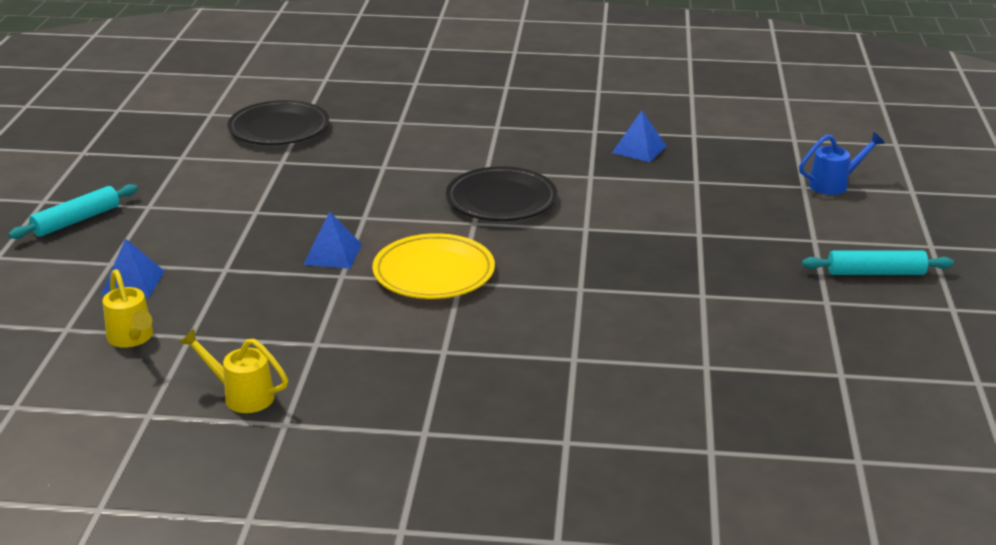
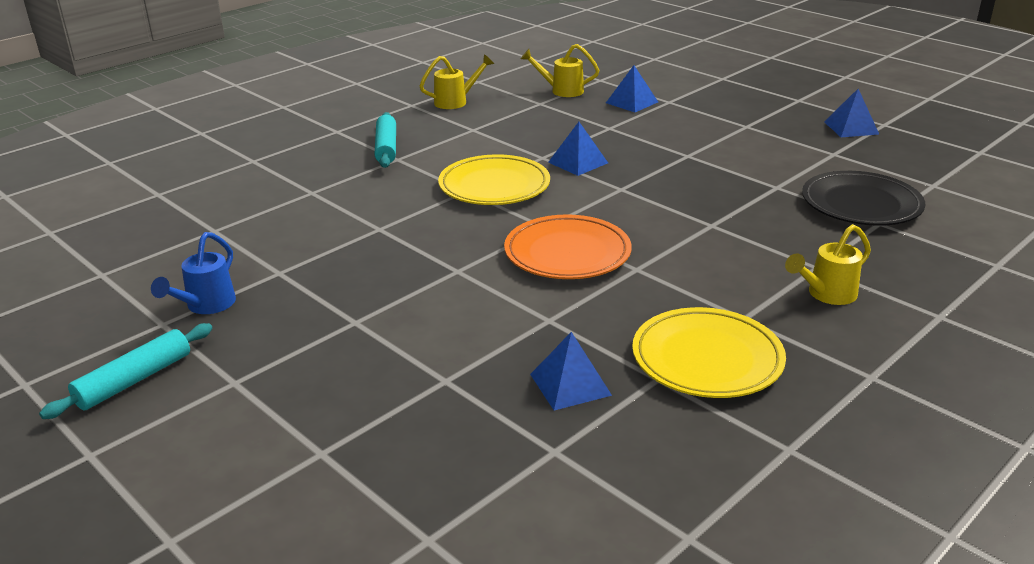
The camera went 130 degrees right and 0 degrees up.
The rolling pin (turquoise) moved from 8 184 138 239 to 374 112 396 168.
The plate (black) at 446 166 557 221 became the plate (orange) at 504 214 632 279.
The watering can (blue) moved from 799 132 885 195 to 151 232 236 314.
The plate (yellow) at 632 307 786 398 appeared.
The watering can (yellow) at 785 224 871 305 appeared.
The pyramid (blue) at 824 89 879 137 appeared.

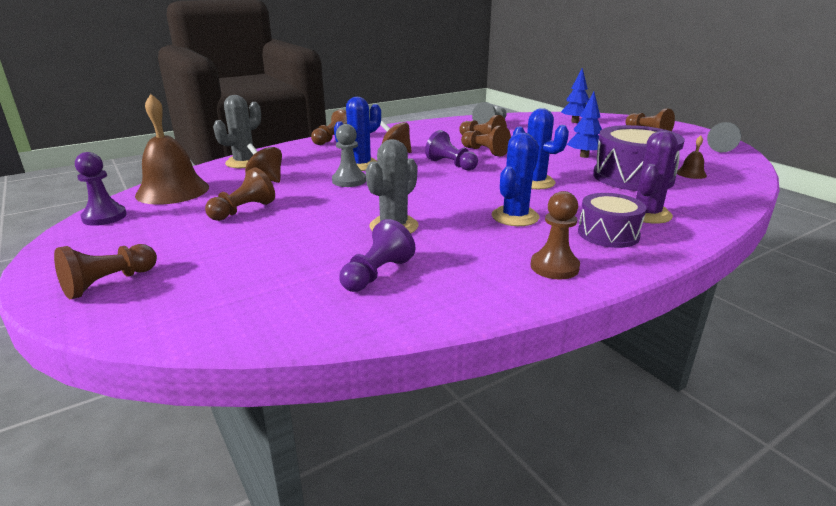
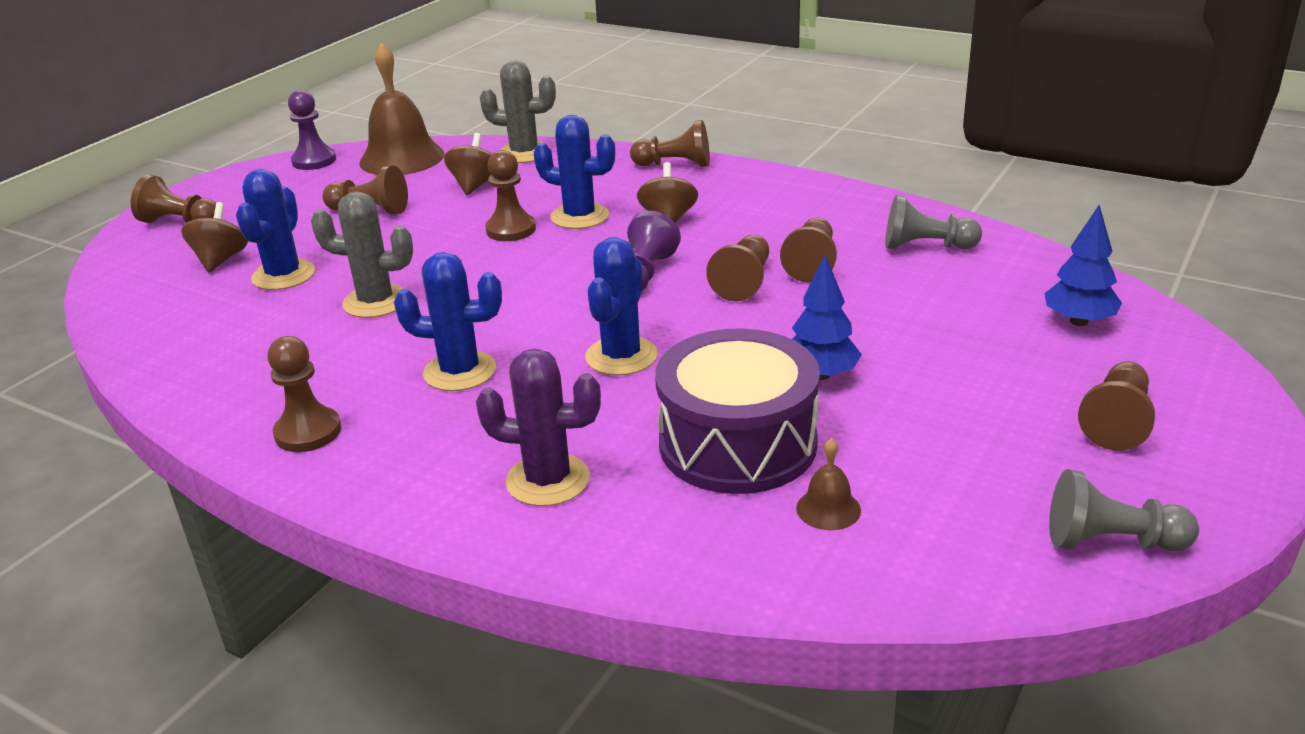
The camera went 65 degrees right and 5 degrees up.
The pawn (grey) at 332 124 366 187 became the pawn (brown) at 485 150 536 241.
The pawn (purple) at 339 219 416 292 disappeared.
The drum (purple) at 578 193 646 248 disappeared.
The spinning top (brown) at 181 202 248 273 appeared.
The cactus (blue) at 236 169 315 290 appeared.

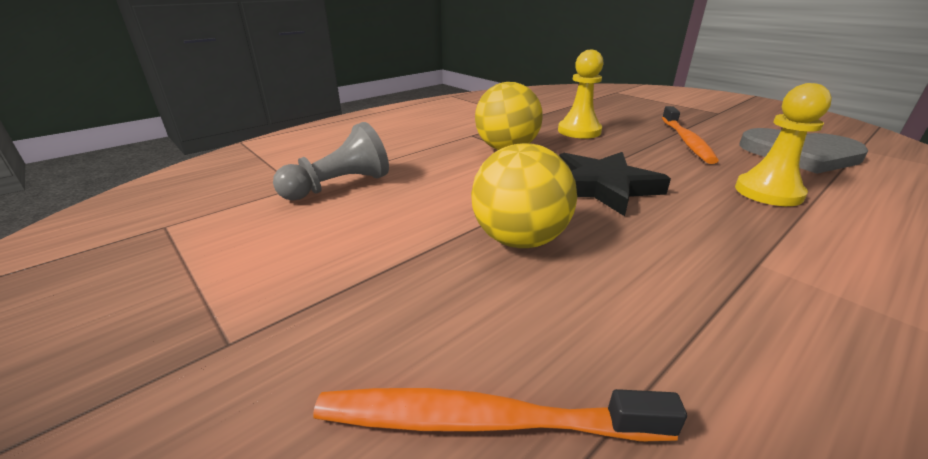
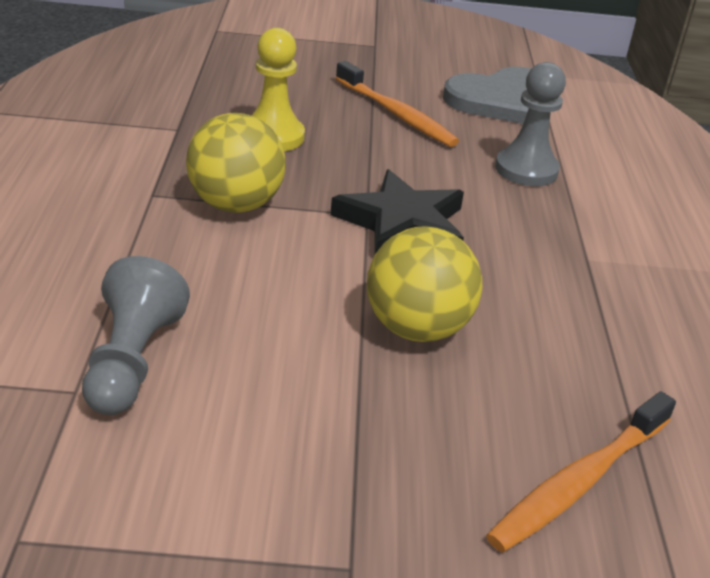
The camera went 50 degrees left and 5 degrees up.
The pawn (yellow) at 735 83 832 206 became the pawn (grey) at 495 62 566 186.

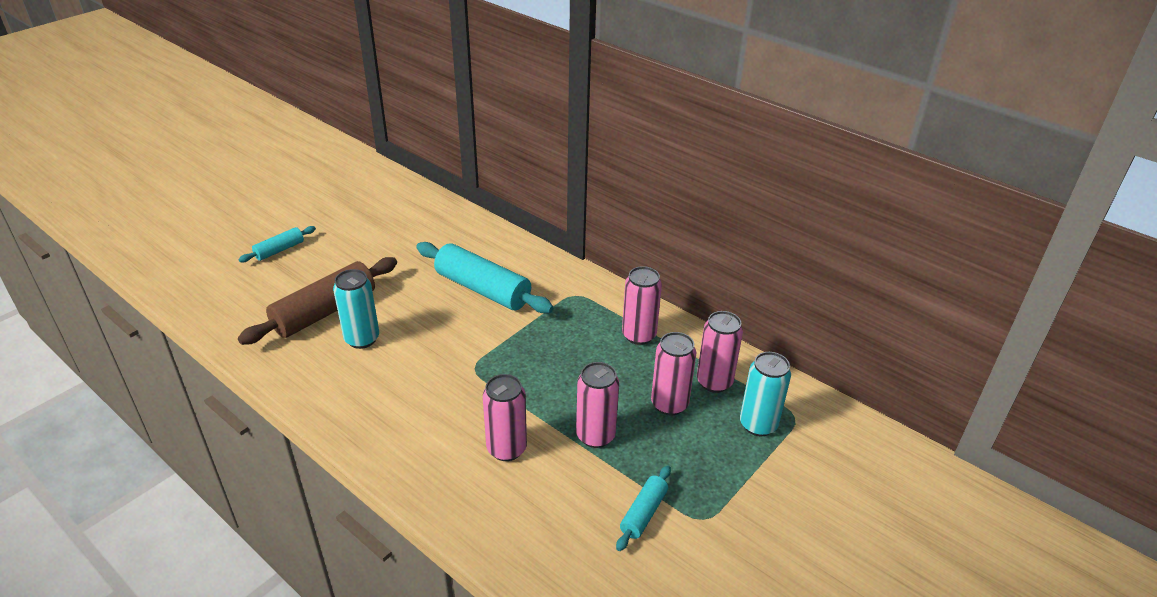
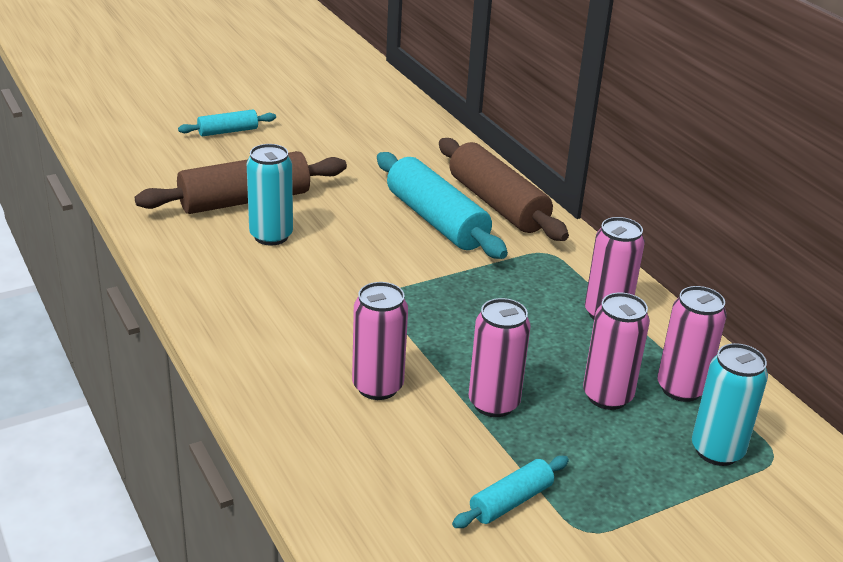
The camera went 20 degrees right and 5 degrees down.
The rolling pin (brown) at 439 138 569 241 appeared.

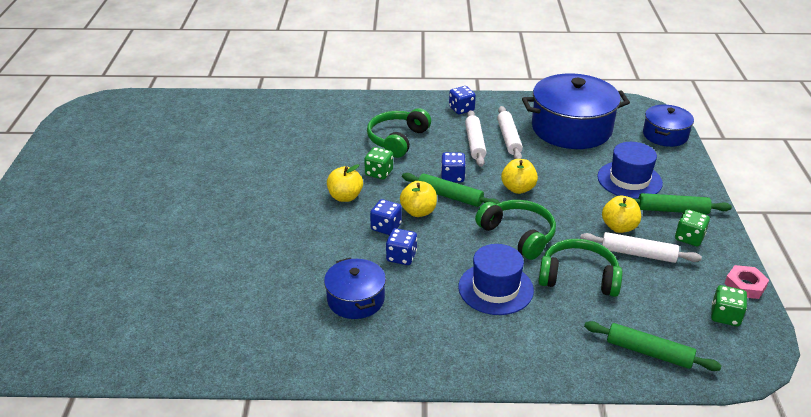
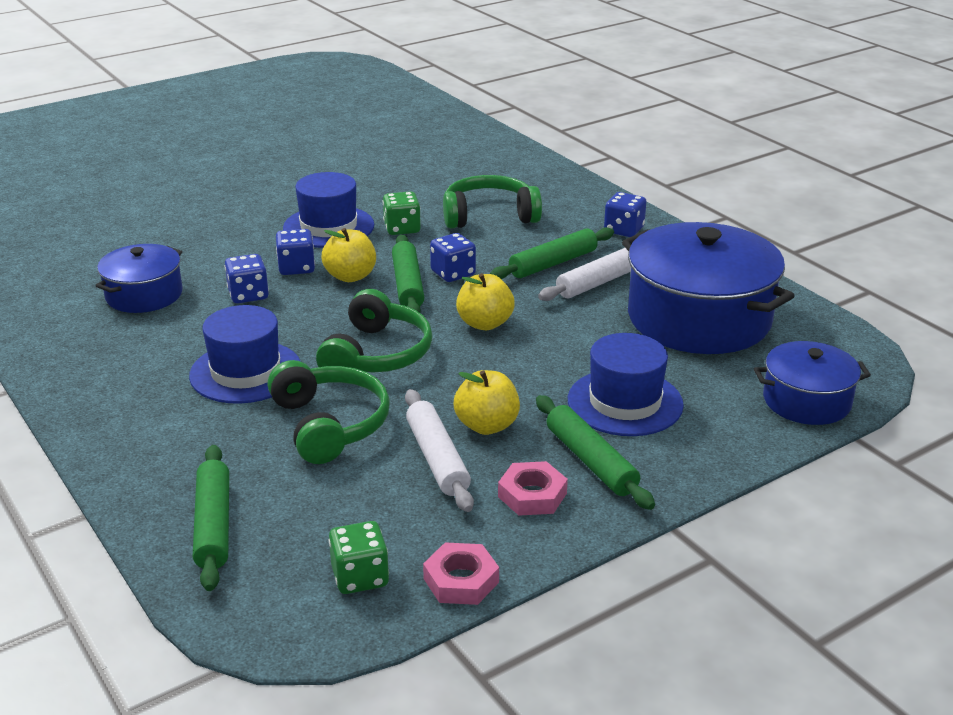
The camera went 55 degrees right and 5 degrees down.
The apple (yellow) at 327 164 363 202 was replaced by the hat (blue) at 283 172 374 248.
The rolling pin (white) at 465 110 486 167 became the rolling pin (green) at 490 227 614 279.
The dice (green) at 675 209 710 247 was replaced by the nut (pink) at 498 461 568 516.

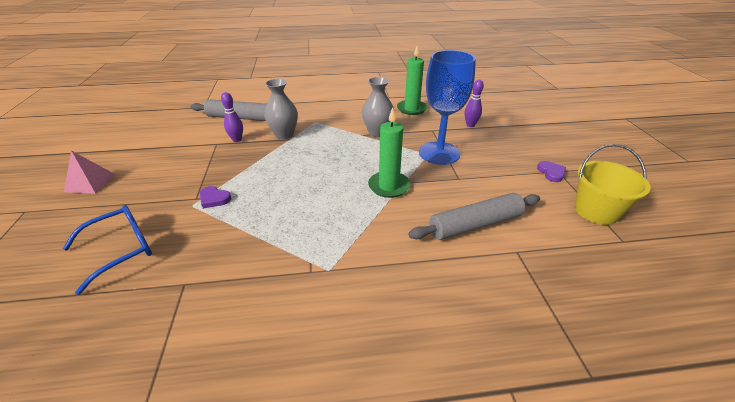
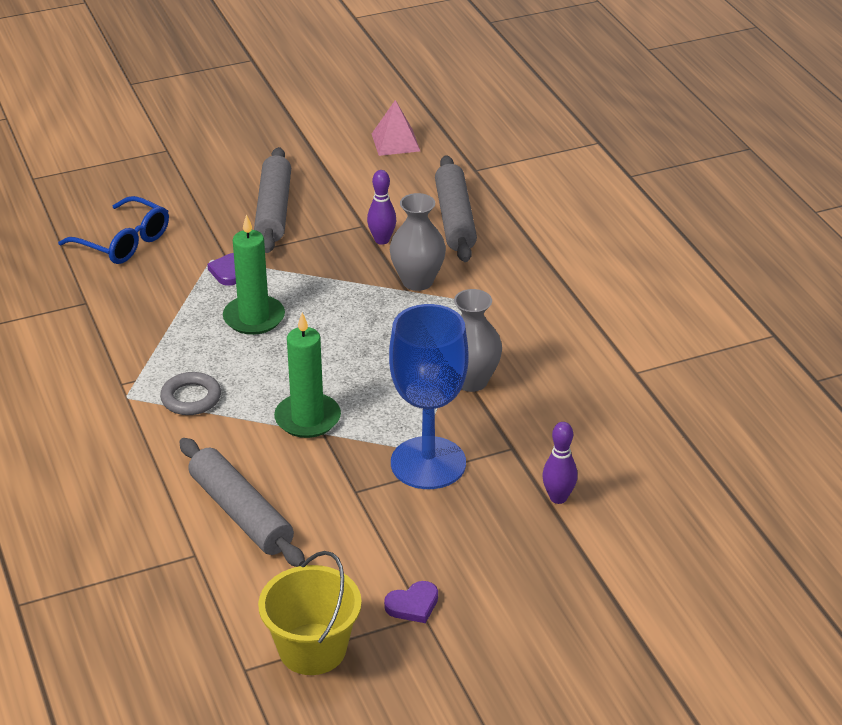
The camera went 75 degrees right and 0 degrees up.
The pyramid (pink) moved from 64 151 115 194 to 372 100 420 156.
The candle (green) moved from 397 46 428 115 to 223 214 285 335.
The ring (grey) at 160 372 221 415 appeared.
The rolling pin (grey) at 254 147 291 253 appeared.

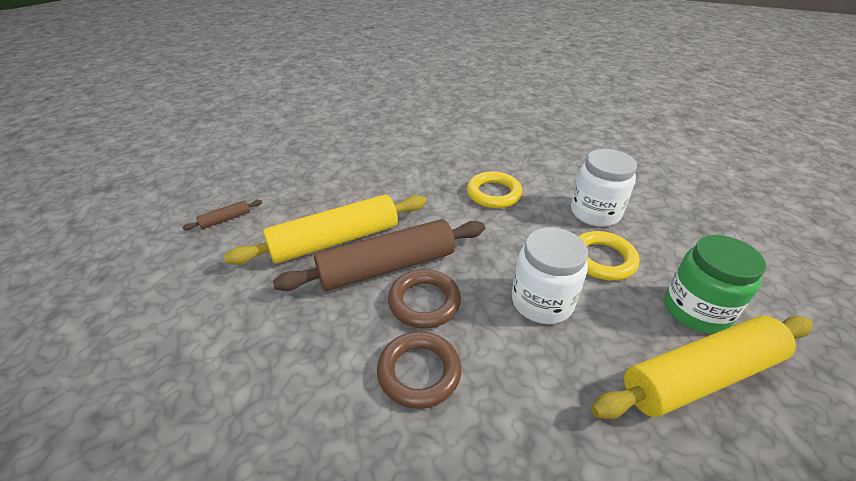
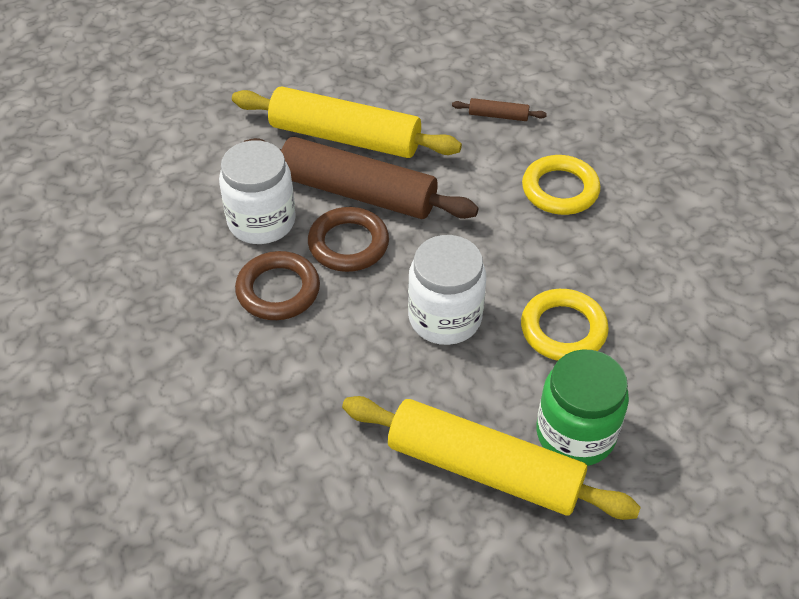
The camera went 45 degrees right and 10 degrees up.
The rolling pin (brown) moved from 182 200 262 230 to 452 98 547 121.
The jar (white) moved from 571 149 637 227 to 219 140 296 244.

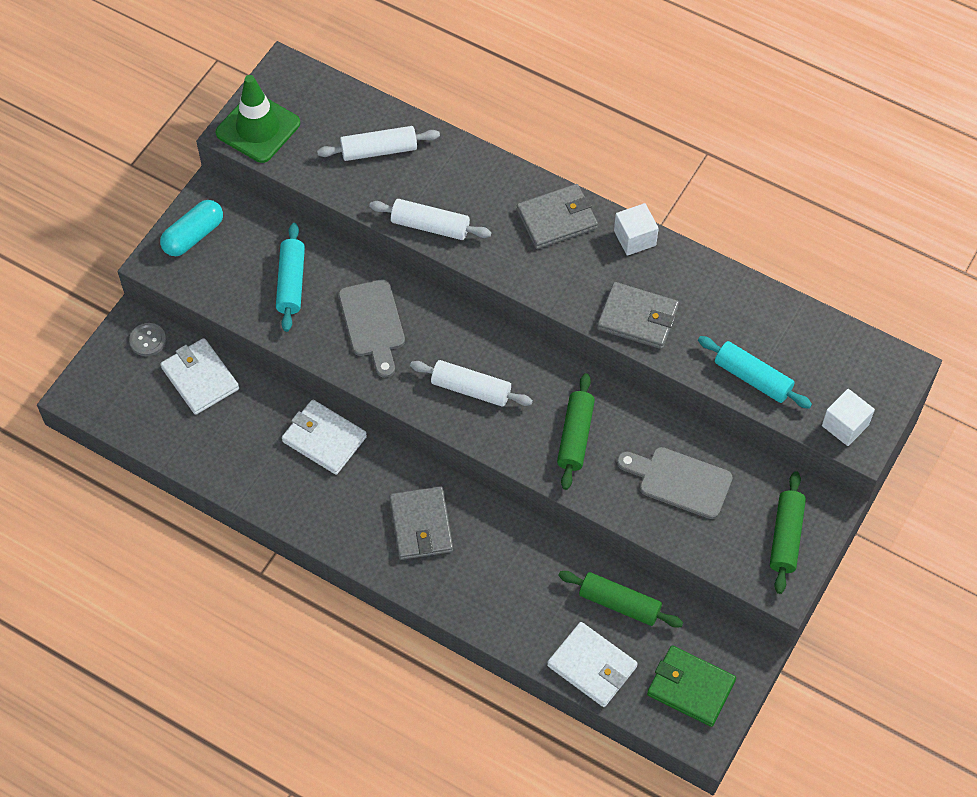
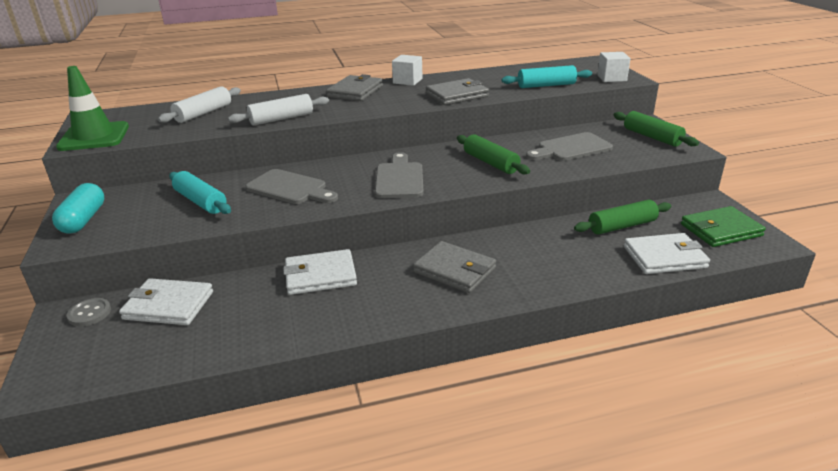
The camera went 45 degrees left and 30 degrees down.
The rolling pin (white) at 410 360 533 407 was replaced by the cutting board (grey) at 375 152 424 198.

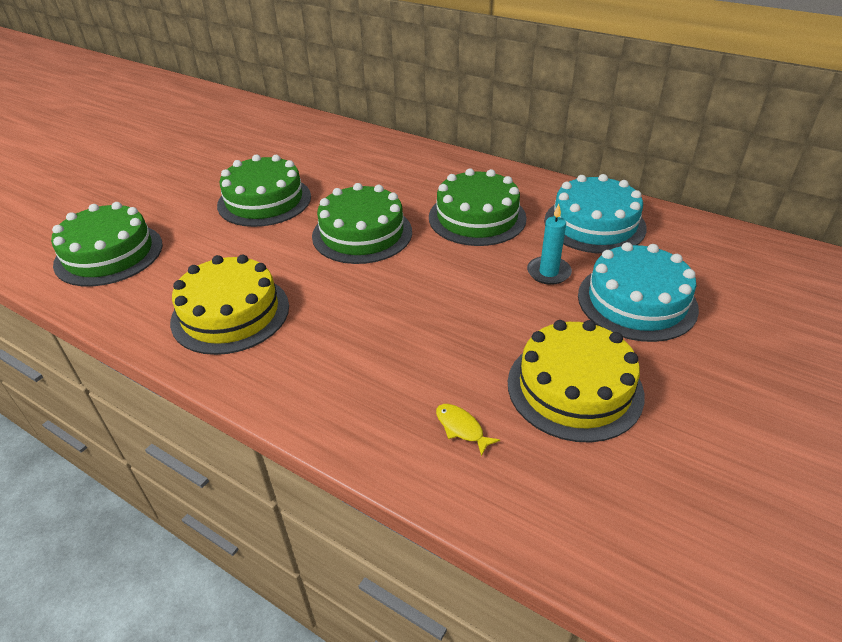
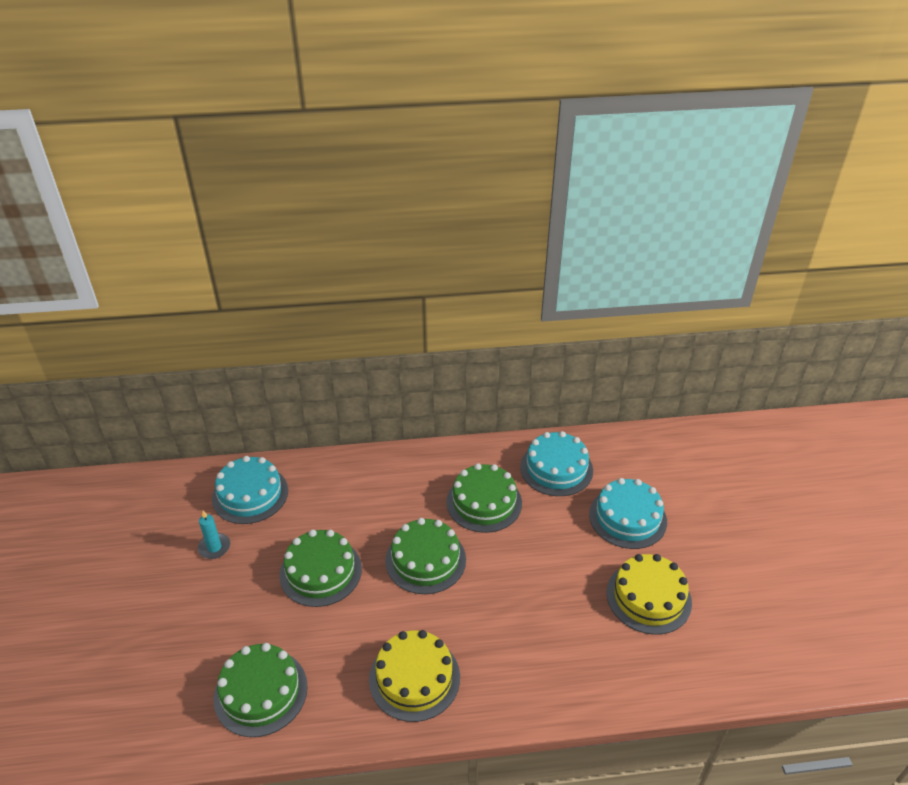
The camera went 40 degrees left and 0 degrees up.
The fish (yellow) at 436 404 500 457 disappeared.
The candle (turquoise) moved from 527 204 572 285 to 198 510 230 559.
The cake (turquoise) at 212 456 288 524 appeared.

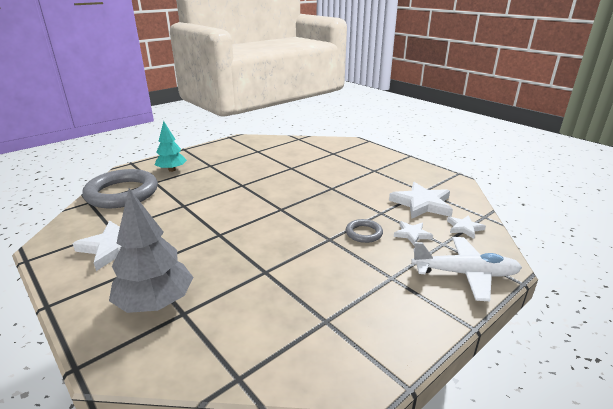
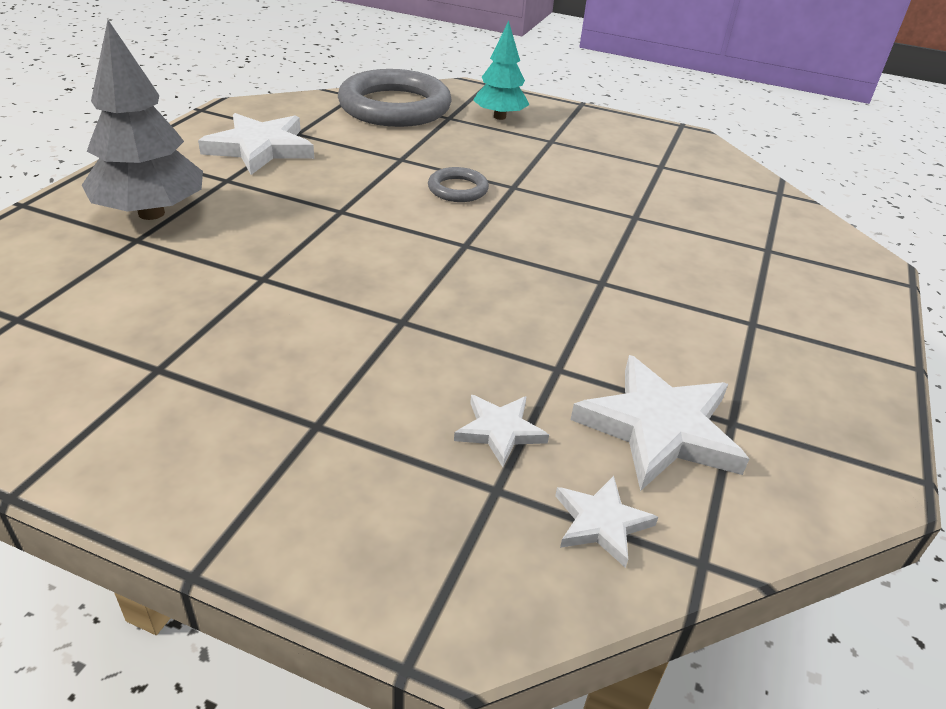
The camera went 60 degrees right and 10 degrees up.
The ring (grey) moved from 346 219 383 243 to 428 167 489 202.
The plane (white) at 411 237 522 301 disappeared.

